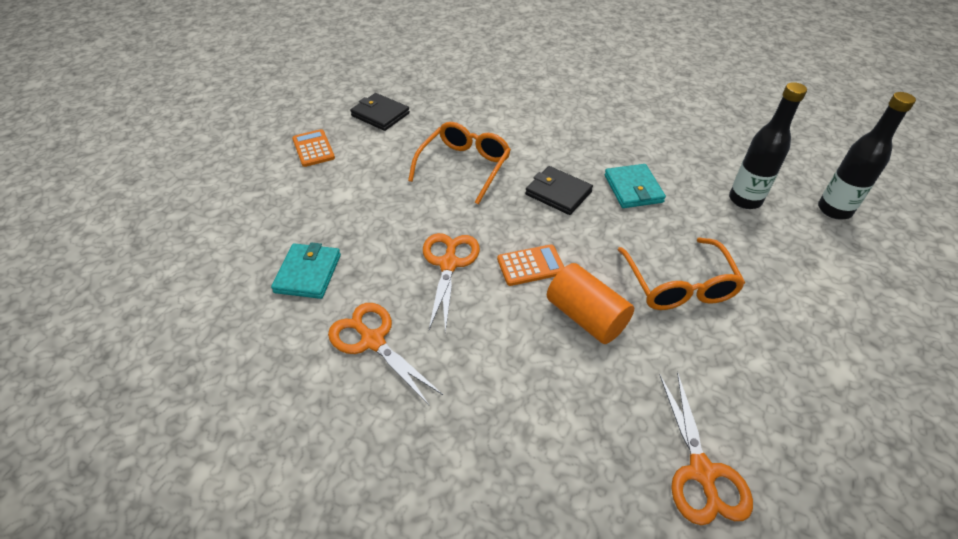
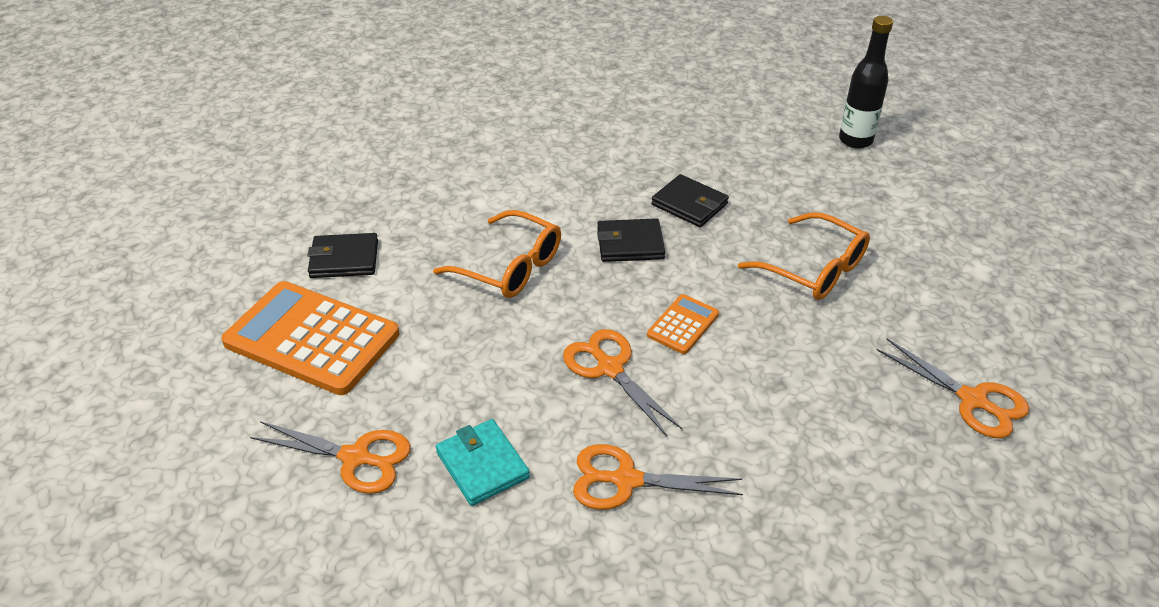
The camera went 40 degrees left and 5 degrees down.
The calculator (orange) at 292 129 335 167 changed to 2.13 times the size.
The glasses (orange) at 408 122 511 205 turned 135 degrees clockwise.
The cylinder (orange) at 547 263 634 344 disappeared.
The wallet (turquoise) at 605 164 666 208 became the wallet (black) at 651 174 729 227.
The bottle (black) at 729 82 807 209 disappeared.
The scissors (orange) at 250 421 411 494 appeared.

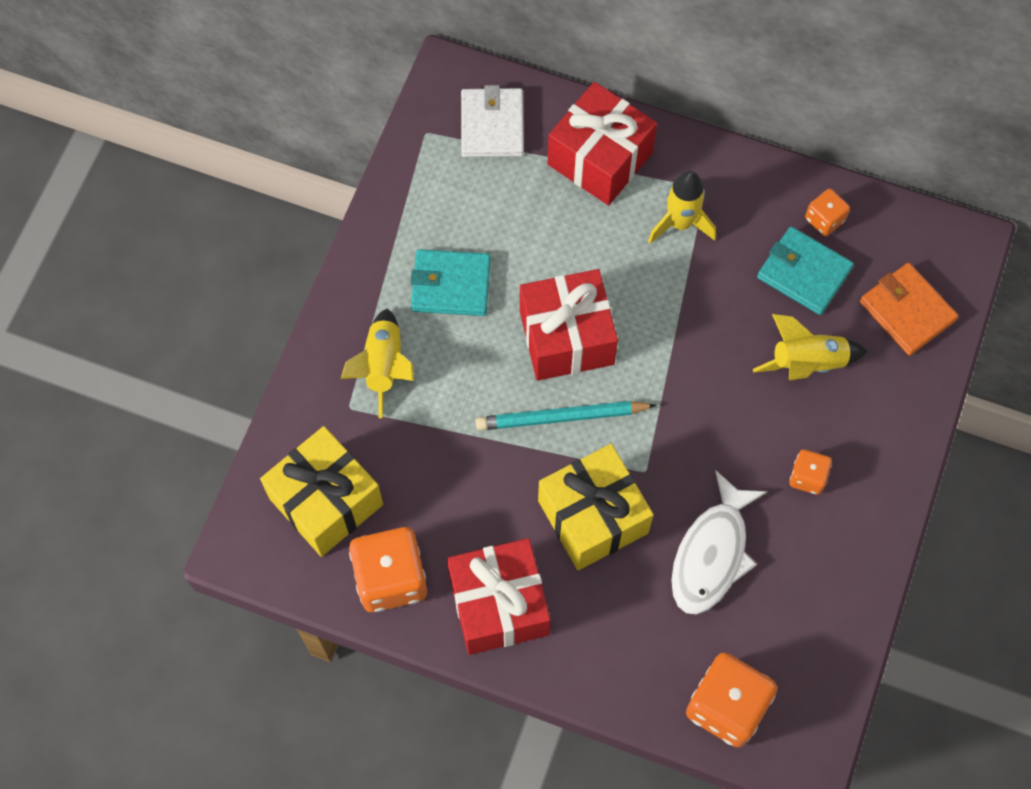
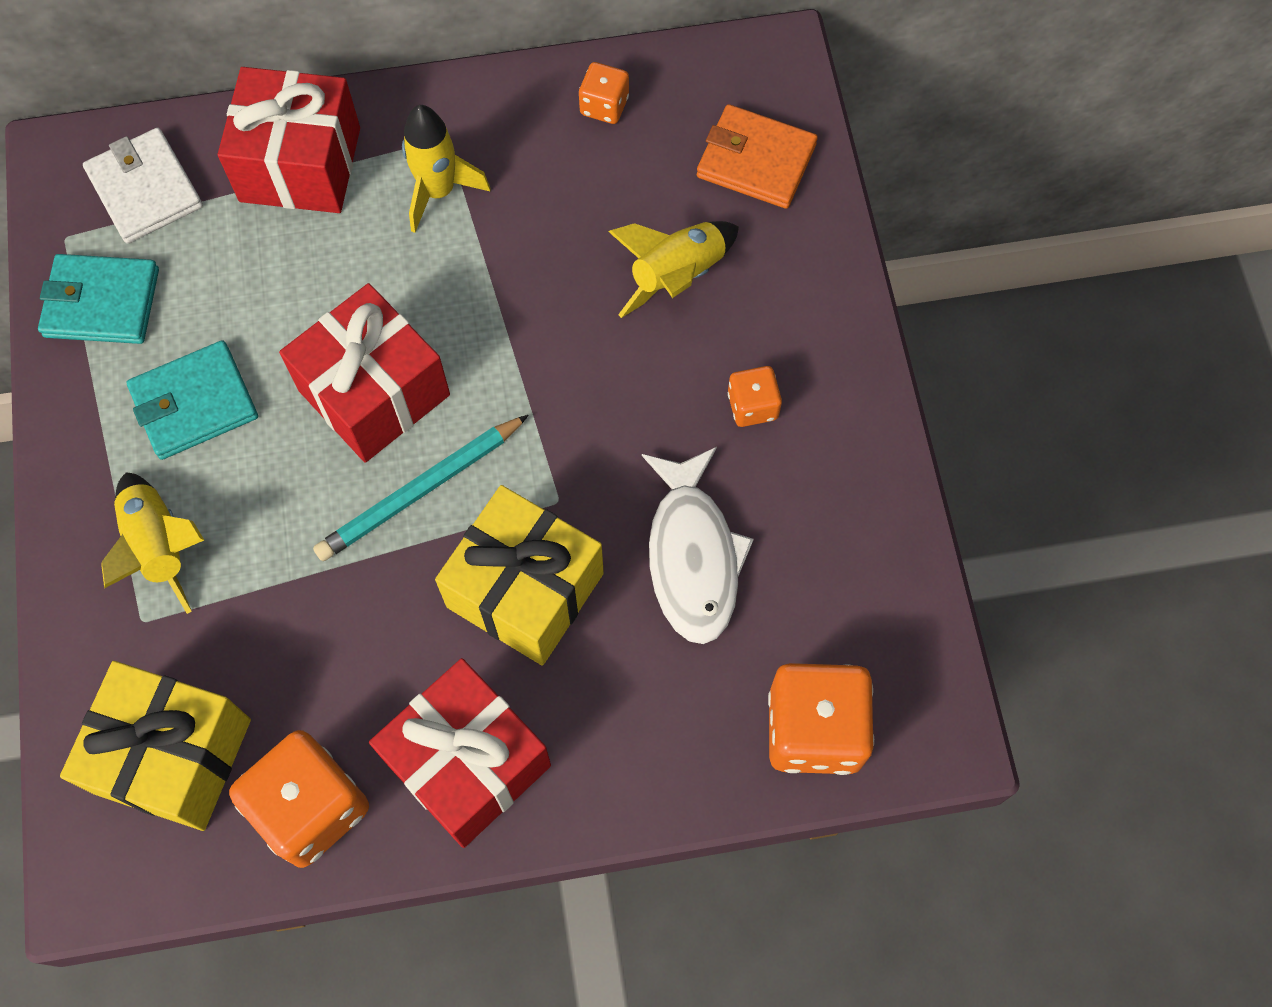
The camera went 30 degrees left and 0 degrees up.
The wallet (turquoise) moved from 757 227 854 315 to 38 254 159 344.

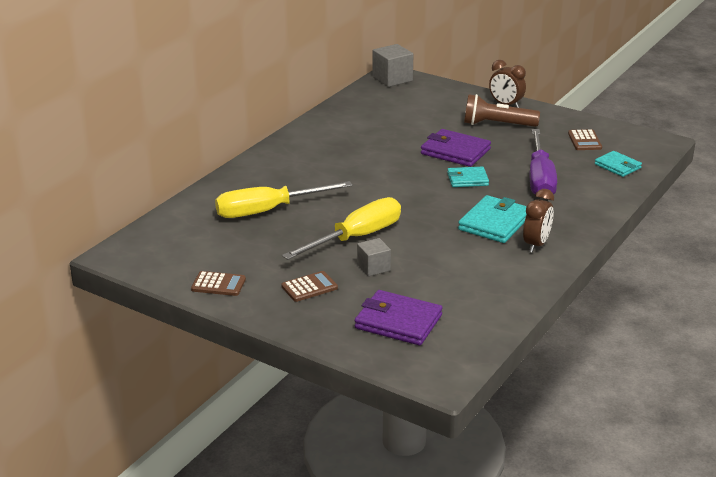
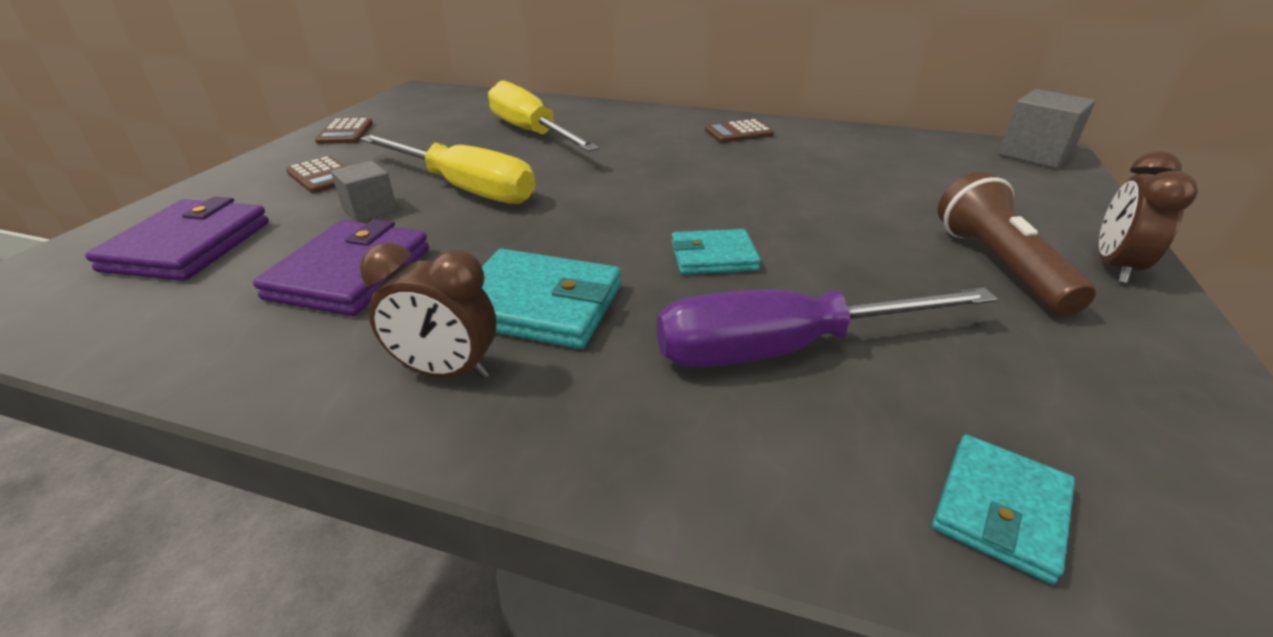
The camera went 75 degrees right and 5 degrees up.
The wallet (purple) moved from 421 129 491 167 to 253 219 429 316.
The wallet (turquoise) at 447 166 489 187 turned 75 degrees counterclockwise.
The calculator (brown) moved from 568 129 602 150 to 705 119 774 143.

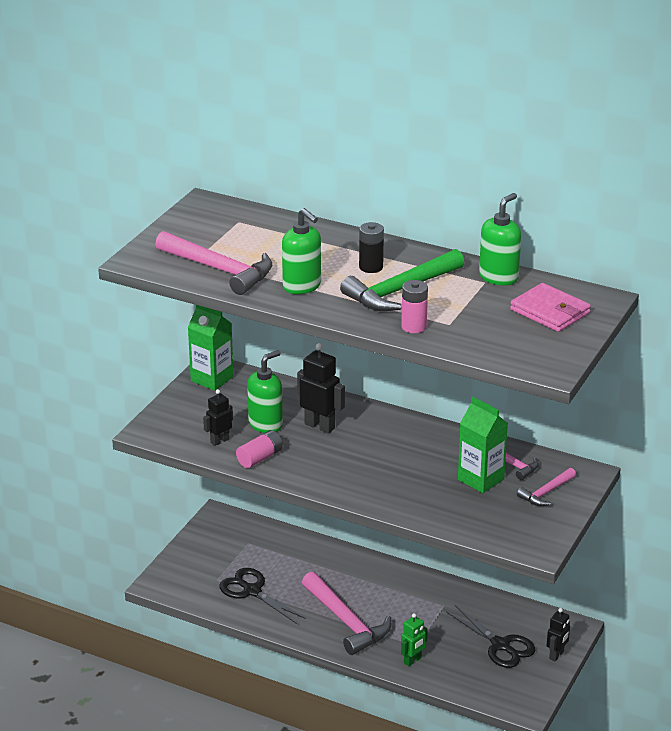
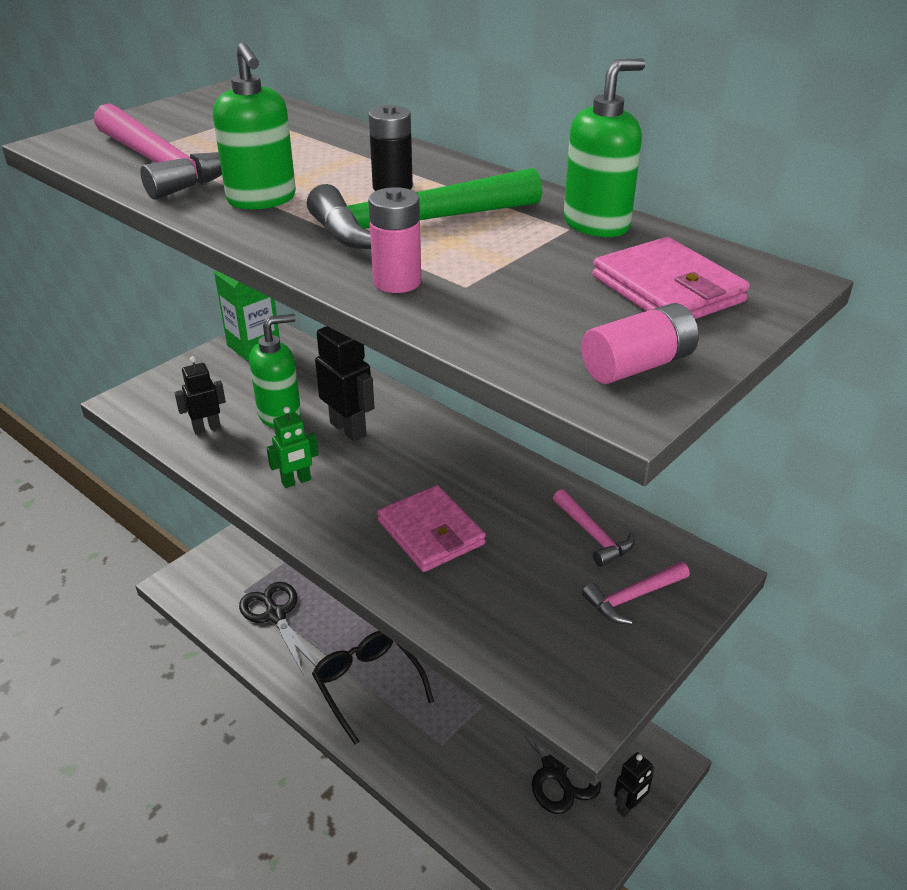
The camera went 15 degrees right and 5 degrees up.
The battery (pink) moved from 236 430 283 468 to 581 303 699 384.
The hammer (pink) at 302 572 391 655 was replaced by the glasses (black) at 312 631 434 744.
The robot (green) moved from 401 613 428 666 to 267 406 319 488.
The carton (green) at 458 397 508 493 disappeared.
The wallet (pink) at 377 485 486 572 appeared.

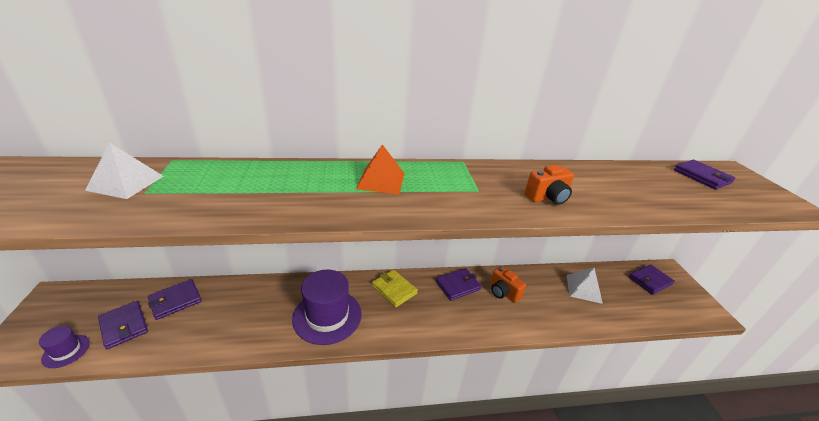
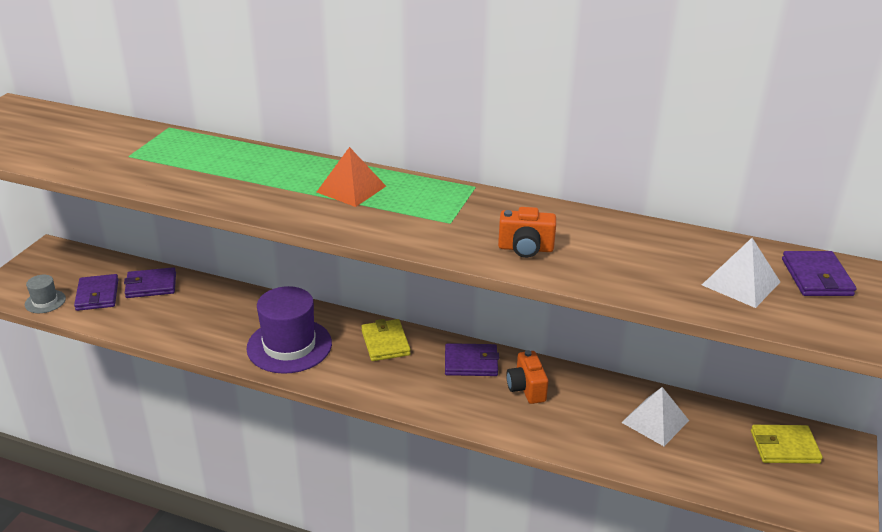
The camera went 30 degrees right and 0 degrees up.
The hat (purple) at 39 326 90 368 became the hat (grey) at 25 275 66 313.
The pyramid (white) moved from 85 143 164 199 to 702 238 780 308.
The wallet (purple) at 629 265 675 295 became the wallet (yellow) at 751 425 823 464.

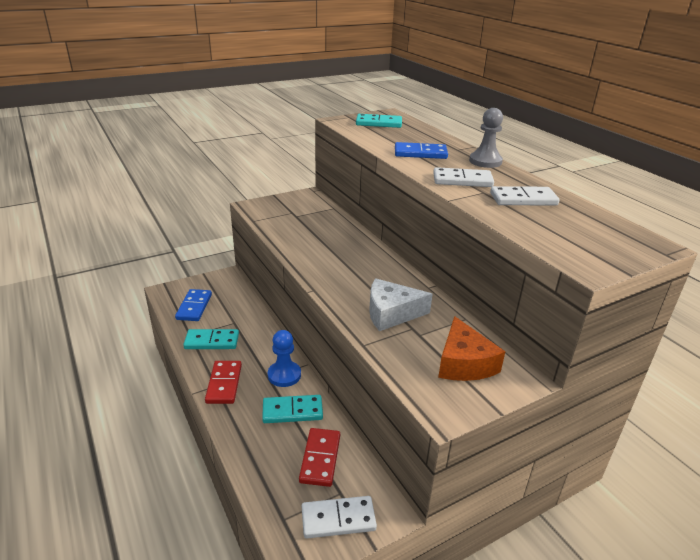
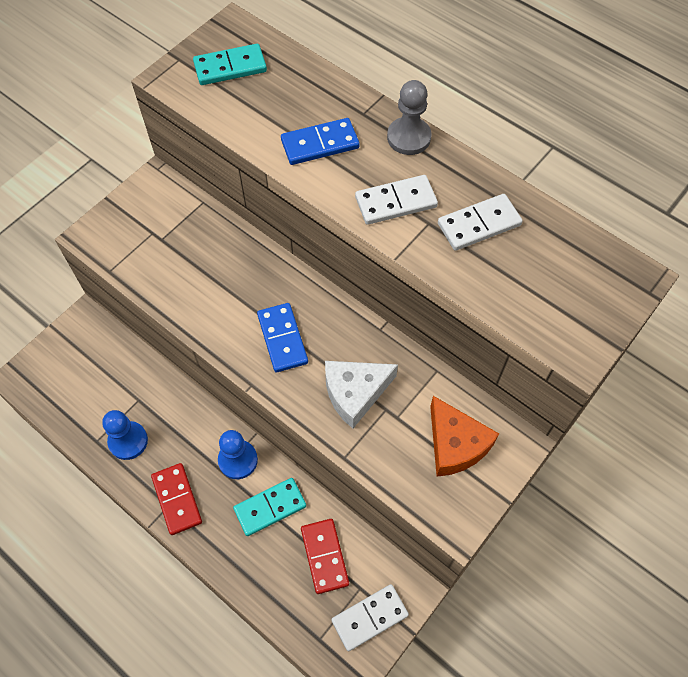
The camera went 20 degrees left and 30 degrees up.
The domino (blue) moved from 175 289 212 321 to 257 303 308 372.
The domino (turquoise) at 183 329 239 349 was replaced by the pawn (blue) at 102 410 148 460.

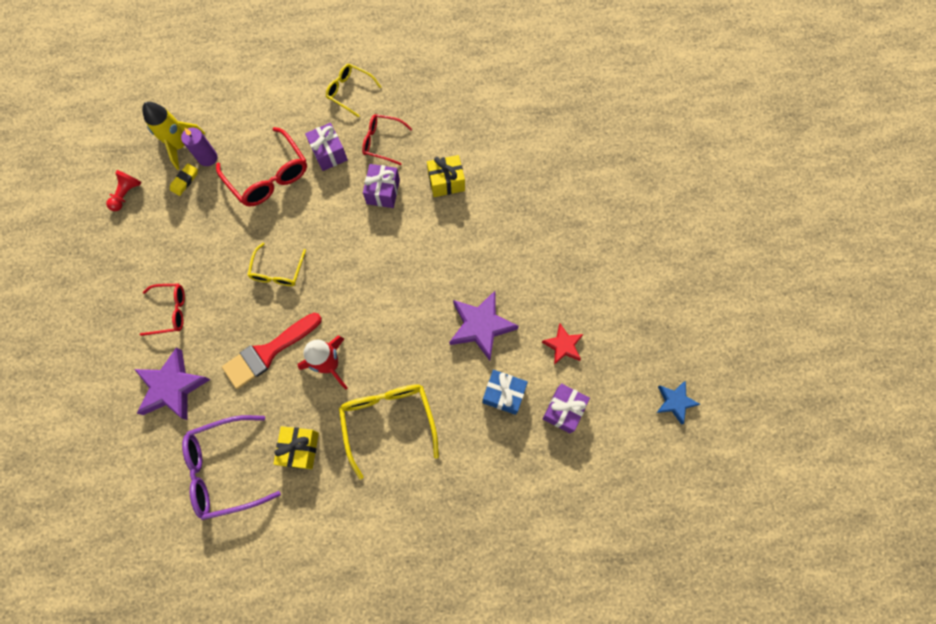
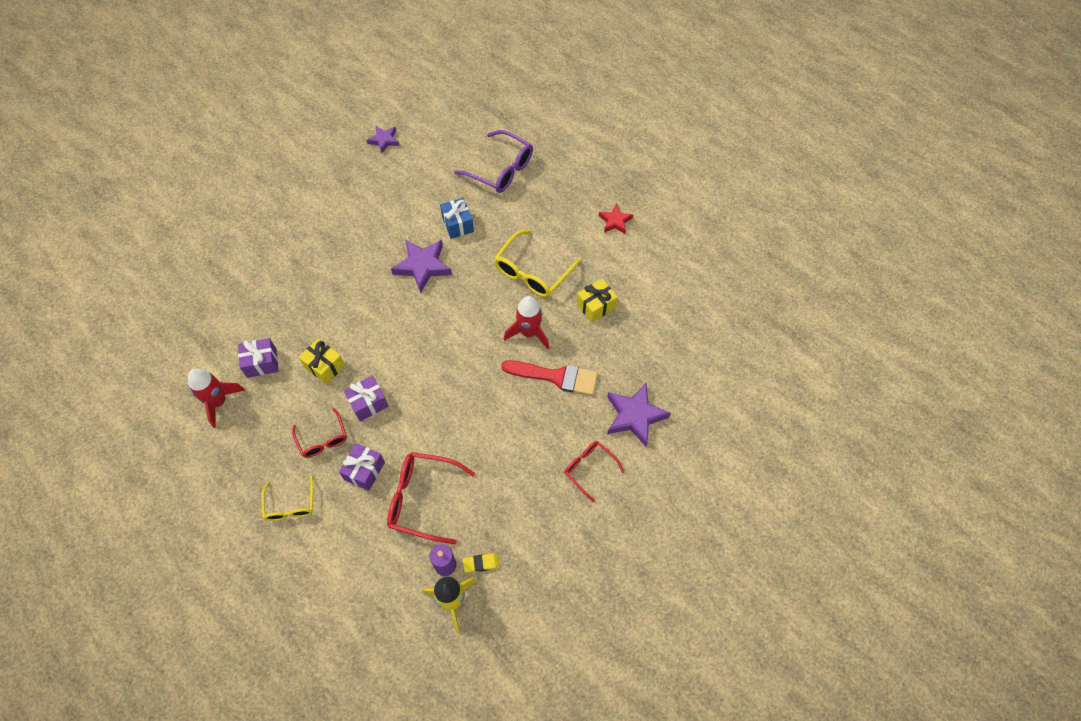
The camera went 130 degrees left and 10 degrees down.
The pawn (red) at 106 170 142 211 disappeared.
The glasses (purple) moved from 182 415 281 520 to 454 130 533 193.
The glasses (red) at 216 127 307 207 turned 90 degrees counterclockwise.
The glasses (yellow) at 248 243 306 286 disappeared.
The star (red) moved from 542 323 584 365 to 599 204 633 234.
The gift (purple) moved from 543 383 590 433 to 238 338 278 378.
The star (blue) at 657 381 700 425 became the star (purple) at 367 126 400 153.
The rocket (red) at 188 369 245 428 appeared.

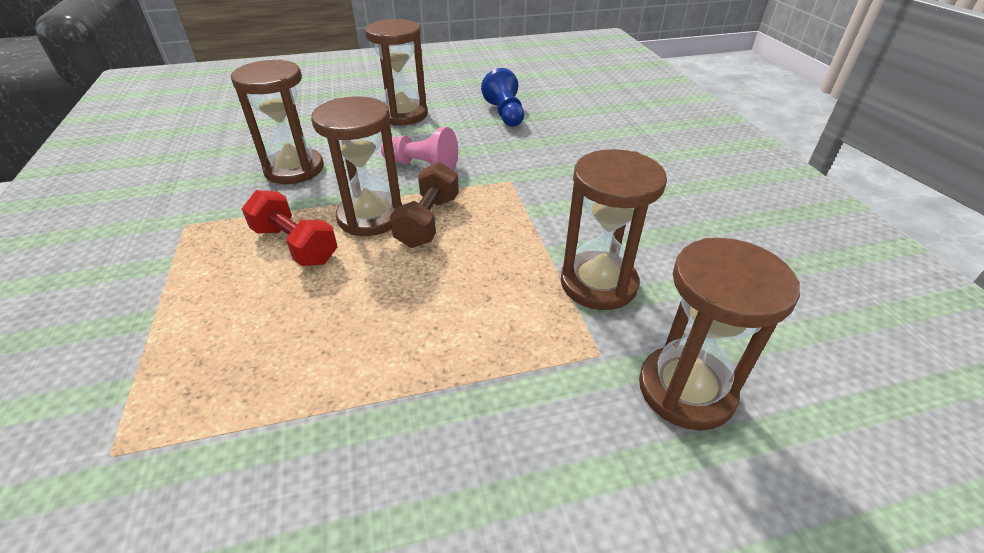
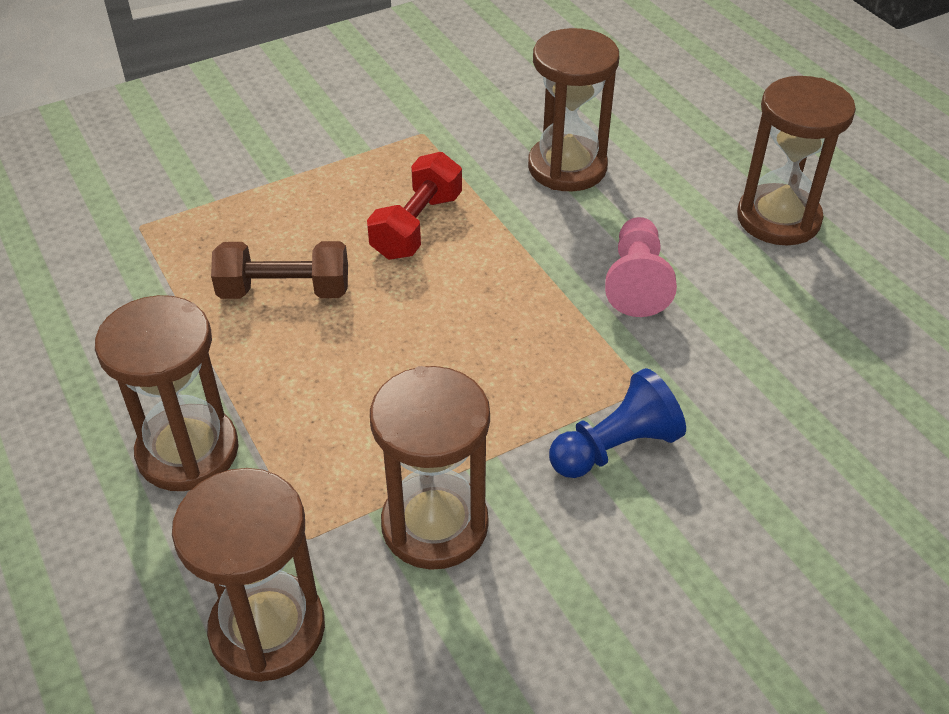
The camera went 75 degrees right and 5 degrees up.
The hourglass (brown) moved from 311 96 402 236 to 95 295 239 491.
The dumbbell (brown) moved from 390 162 459 248 to 211 241 348 299.
The pawn (blue) moved from 481 68 524 127 to 549 368 686 478.

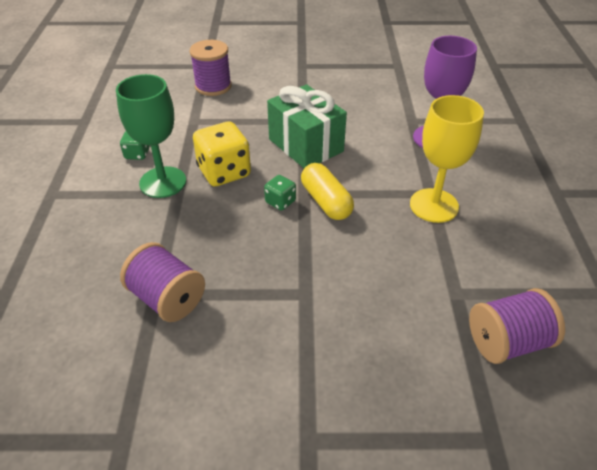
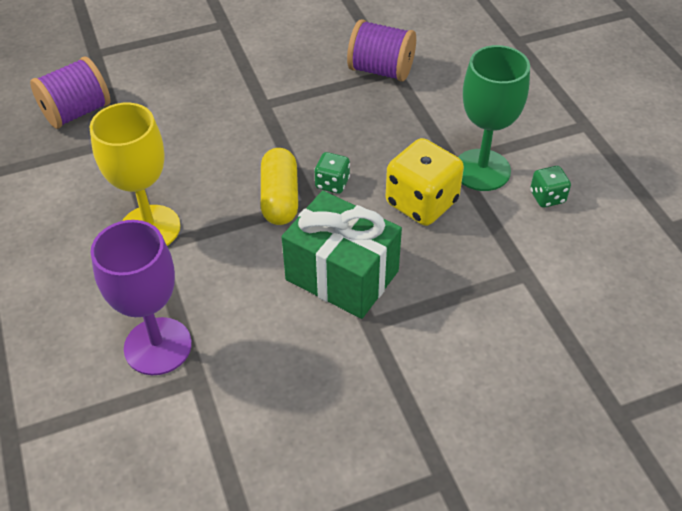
The camera went 160 degrees right and 5 degrees up.
The spool (purple) at 189 40 232 96 disappeared.
The capsule (yellow) at 301 163 354 220 turned 45 degrees clockwise.

